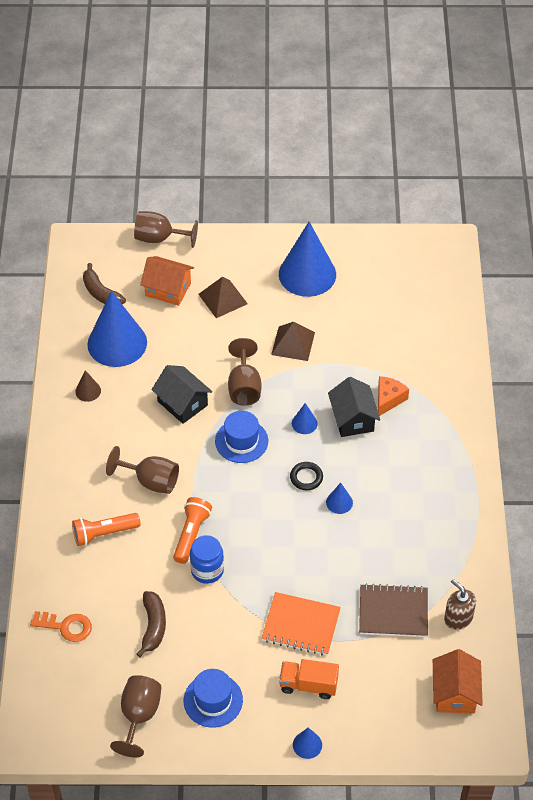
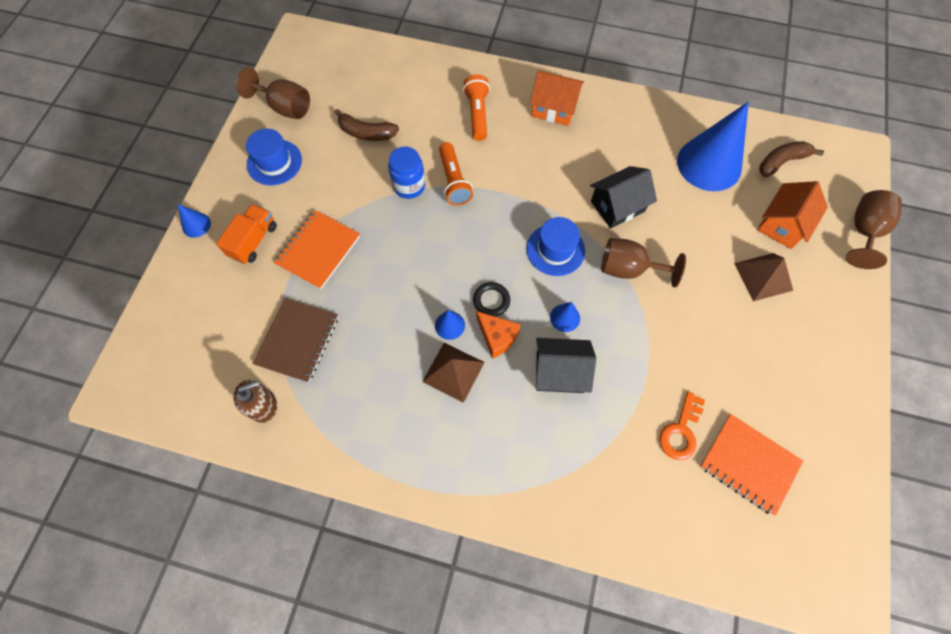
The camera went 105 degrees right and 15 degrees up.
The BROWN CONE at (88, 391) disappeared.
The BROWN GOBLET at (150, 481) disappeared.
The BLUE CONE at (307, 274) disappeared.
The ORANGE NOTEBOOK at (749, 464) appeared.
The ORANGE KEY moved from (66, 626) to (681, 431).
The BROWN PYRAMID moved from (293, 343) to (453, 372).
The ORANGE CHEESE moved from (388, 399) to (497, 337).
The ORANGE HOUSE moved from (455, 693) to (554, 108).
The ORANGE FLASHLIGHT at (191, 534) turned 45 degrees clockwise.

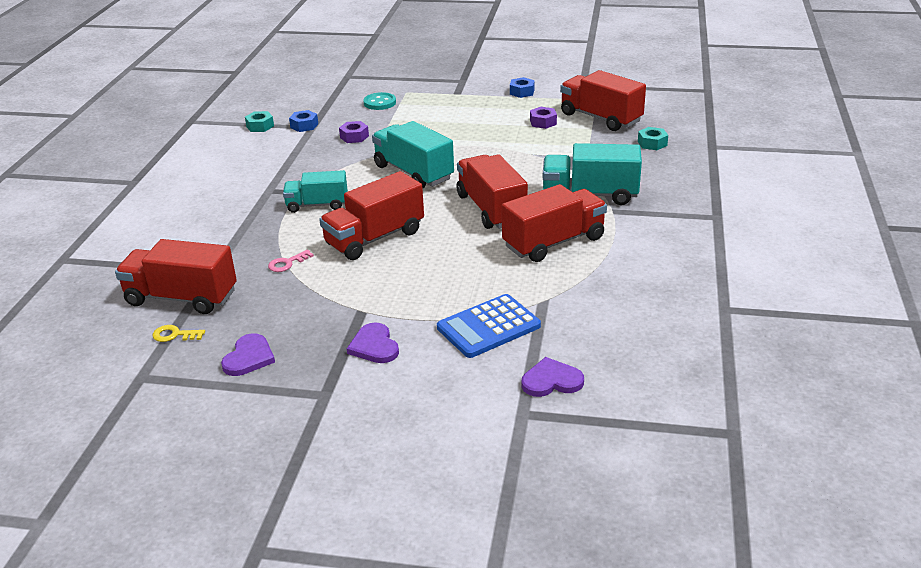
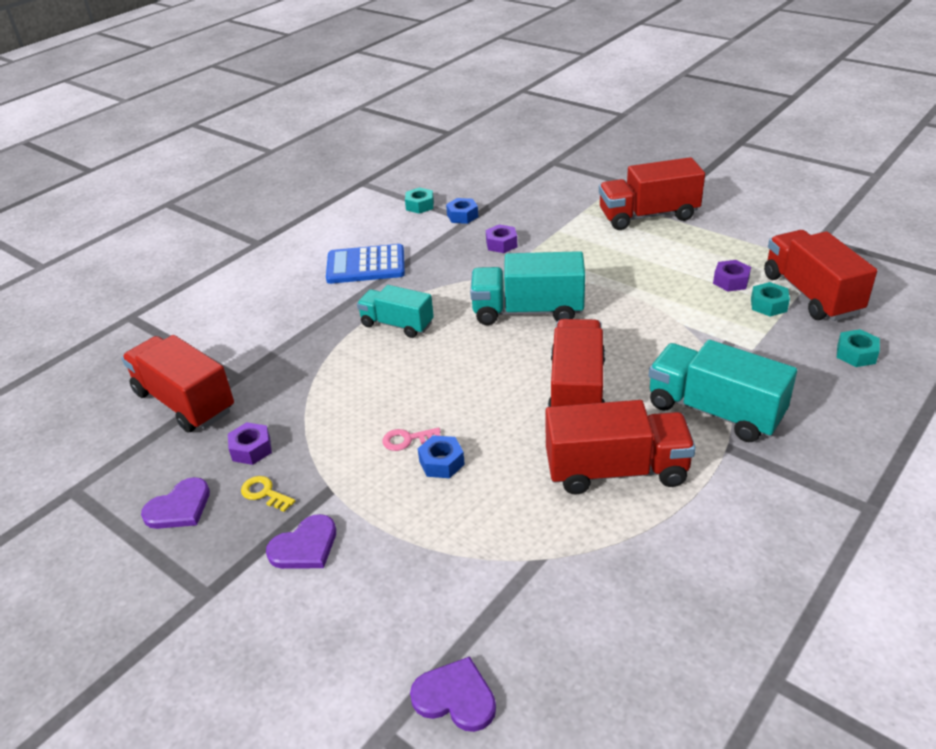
The camera went 30 degrees right and 5 degrees up.
The TURQUOISE BUTTON at (379, 103) disappeared.
The PURPLE NUT at (251, 449) appeared.
The TURQUOISE NUT at (768, 305) appeared.
The YELLOW KEY moved from (174, 335) to (264, 493).
The PINK KEY moved from (287, 263) to (407, 440).
The RED TRUCK moved from (374, 238) to (648, 216).
The BLUE CALCULATOR moved from (488, 327) to (366, 265).
The BLUE NUT moved from (522, 92) to (441, 462).
The PURPLE HEART at (374, 346) turned 135 degrees counterclockwise.
The TURQUOISE TRUCK at (413, 173) turned 75 degrees counterclockwise.

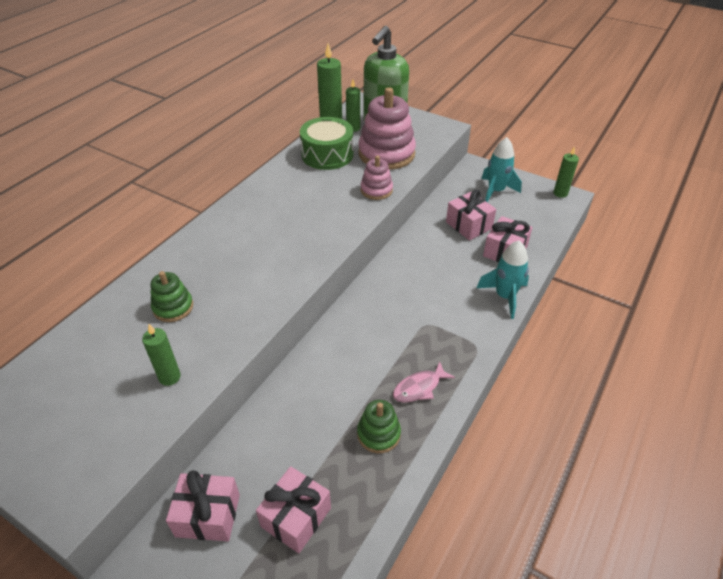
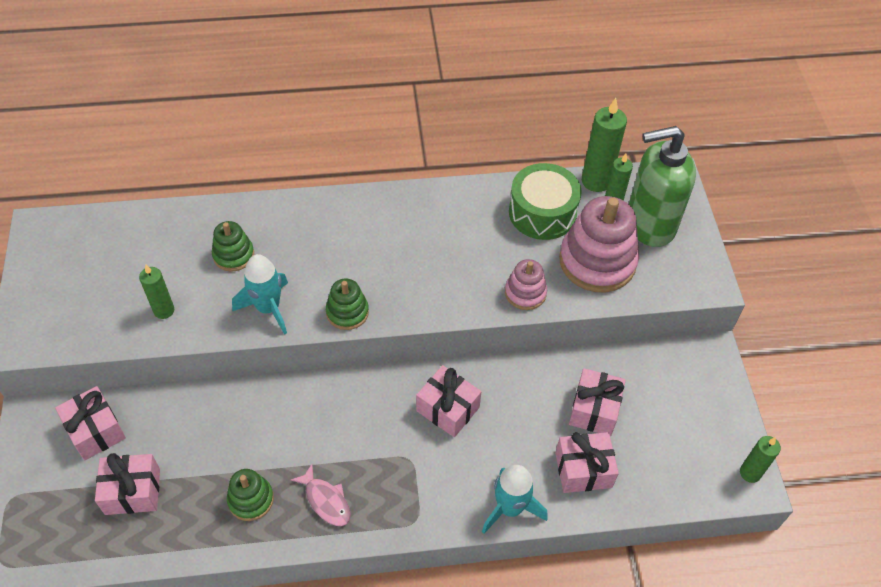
The camera went 50 degrees right and 10 degrees up.
The GREEN STACKING TOY at (347, 312) appeared.
The PINK GIFT at (448, 409) appeared.
The TURQUOISE ROCKET moved from (495, 191) to (268, 308).
The PINK FISH at (419, 387) turned 150 degrees counterclockwise.

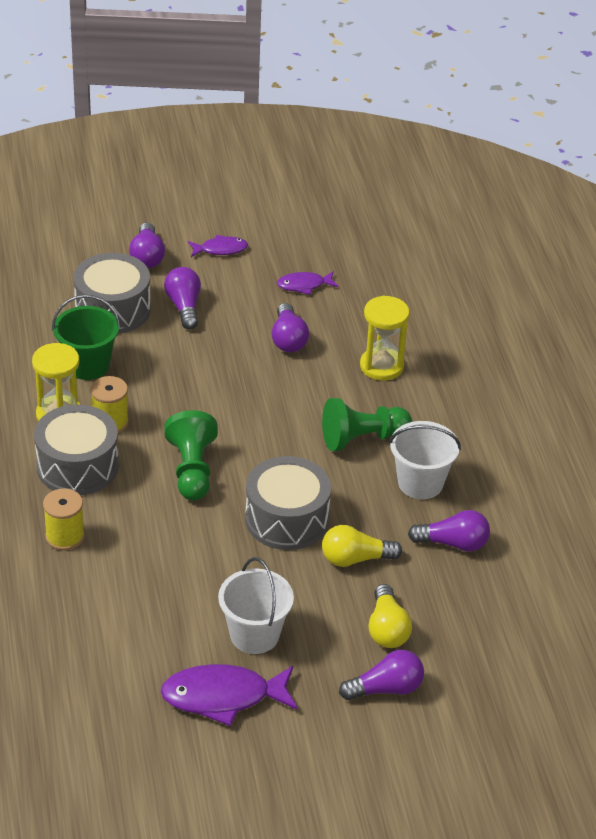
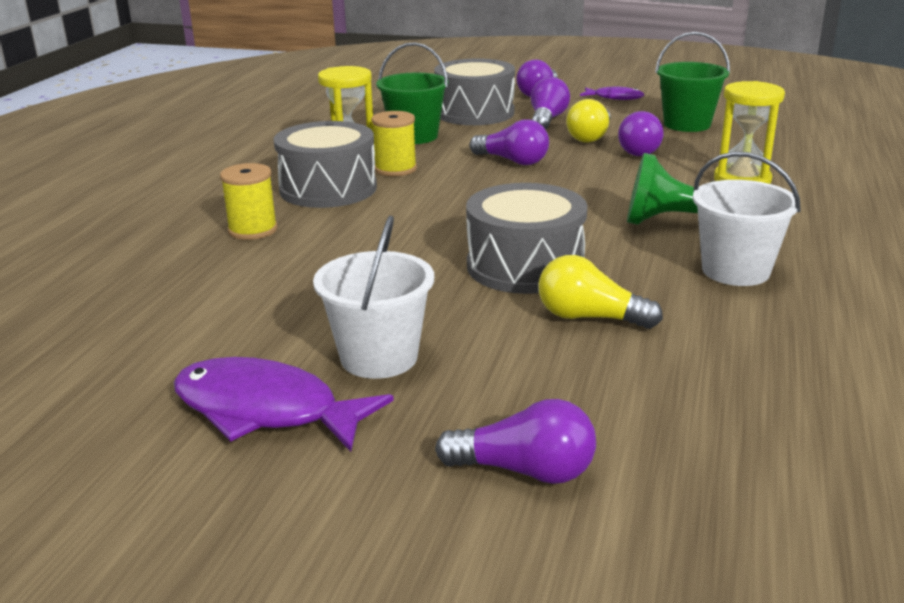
The camera went 30 degrees right and 15 degrees down.
The GREEN PAWN at (192, 470) disappeared.
The YELLOW LIGHT BULB moved from (387, 629) to (590, 137).
The PURPLE LIGHT BULB moved from (453, 543) to (512, 161).
The PURPLE FISH at (304, 285) was replaced by the GREEN BUCKET at (687, 124).

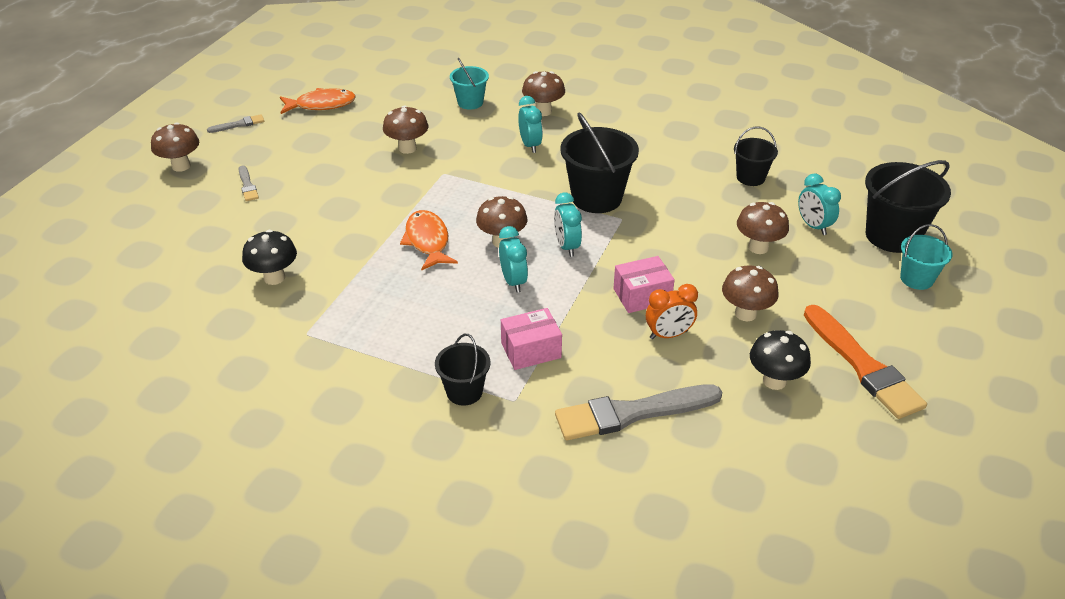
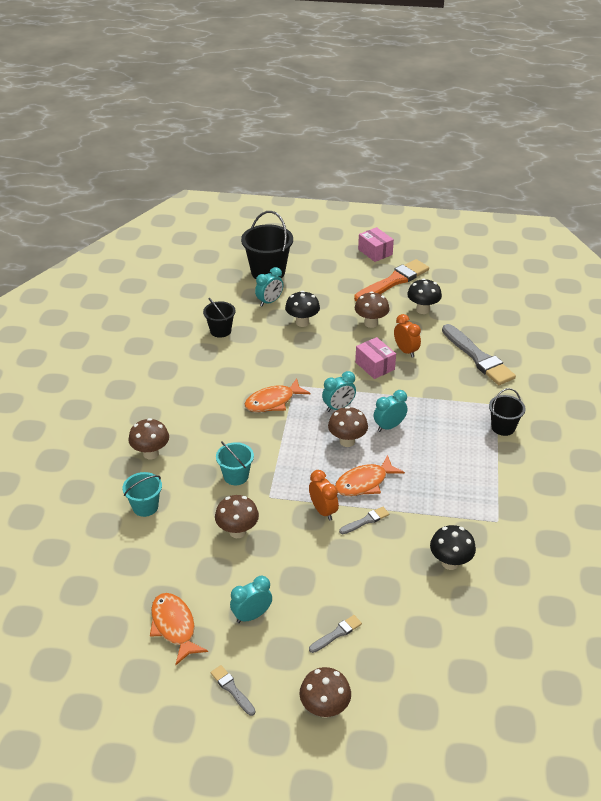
The camera went 105 degrees left and 0 degrees up.
The ORANGE CLOCK at (323, 511) appeared.
The GREY BRUSH at (365, 521) appeared.
The PINK BOX moved from (531, 350) to (375, 252).
The TURQUOISE CLOCK moved from (530, 145) to (251, 615).
The TURQUOISE BUCKET moved from (916, 279) to (236, 476).
The BLACK BUCKET at (596, 198) was replaced by the ORANGE FISH at (273, 401).
The BROWN MUSHROOM at (758, 247) became the BLACK MUSHROOM at (302, 322).

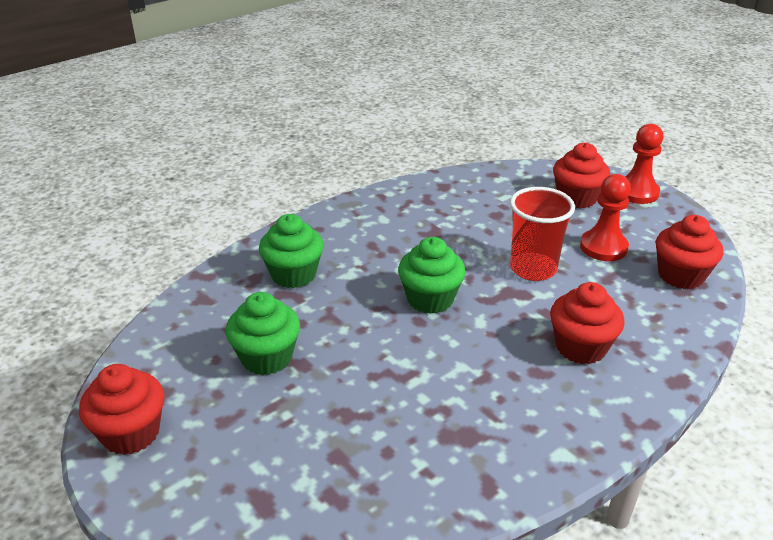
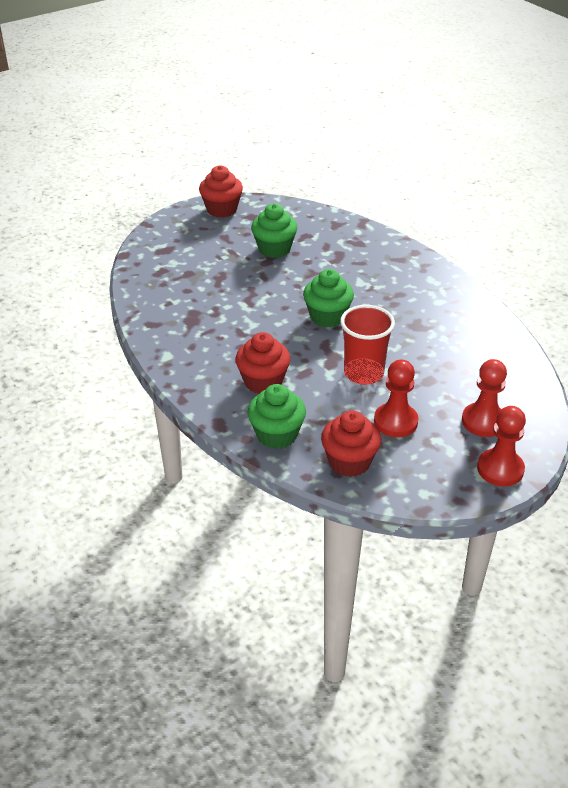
The camera went 95 degrees right and 5 degrees up.
The GREEN CUPCAKE moved from (293, 275) to (276, 435).
The RED CUPCAKE at (576, 198) was replaced by the RED PAWN at (483, 421).

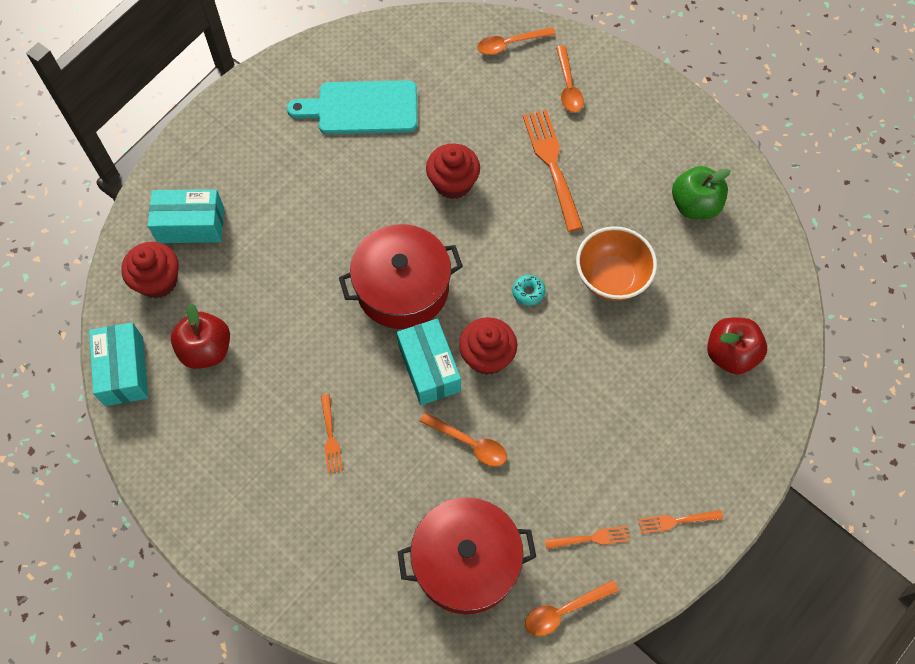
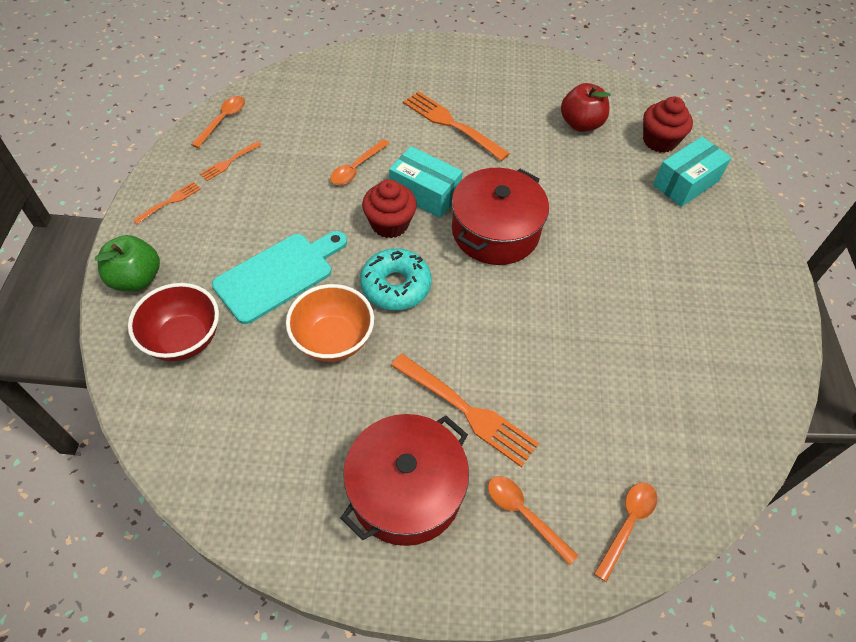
The camera went 140 degrees right and 10 degrees down.
The TURQUOISE BOX at (124, 371) disappeared.
The RED CUPCAKE at (453, 183) disappeared.
The TURQUOISE CUTTING BOARD moved from (361, 108) to (279, 275).
The RED POT moved from (466, 562) to (406, 490).
The GREEN APPLE moved from (695, 205) to (136, 279).
The RED APPLE at (730, 354) was replaced by the RED BOWL at (184, 339).
The ORANGE SPOON at (469, 443) turned 45 degrees counterclockwise.
The ORANGE FORK at (330, 436) changed to 1.93 times the size.
The TURQUOISE DONUT at (528, 292) changed to 2.12 times the size.

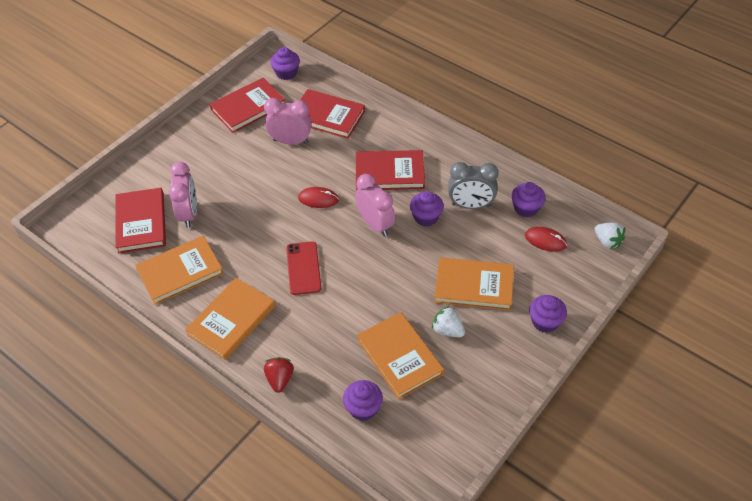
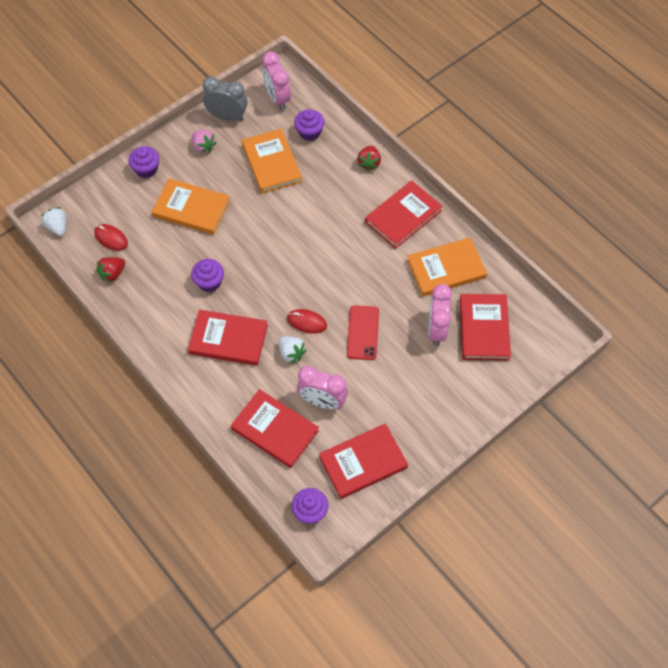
The camera went 170 degrees left and 10 degrees up.
The PINK STRAWBERRY at (203, 147) appeared.
The RED PHONE moved from (303, 268) to (363, 333).
The PINK CLOCK moved from (375, 224) to (277, 98).
The WHITE STRAWBERRY moved from (447, 330) to (291, 353).
The GREY CLOCK moved from (470, 205) to (227, 116).
The PURPLE CUPCAKE at (526, 208) was replaced by the RED STRAWBERRY at (112, 274).
The ORANGE BOOK at (231, 320) became the RED BOOK at (403, 216).

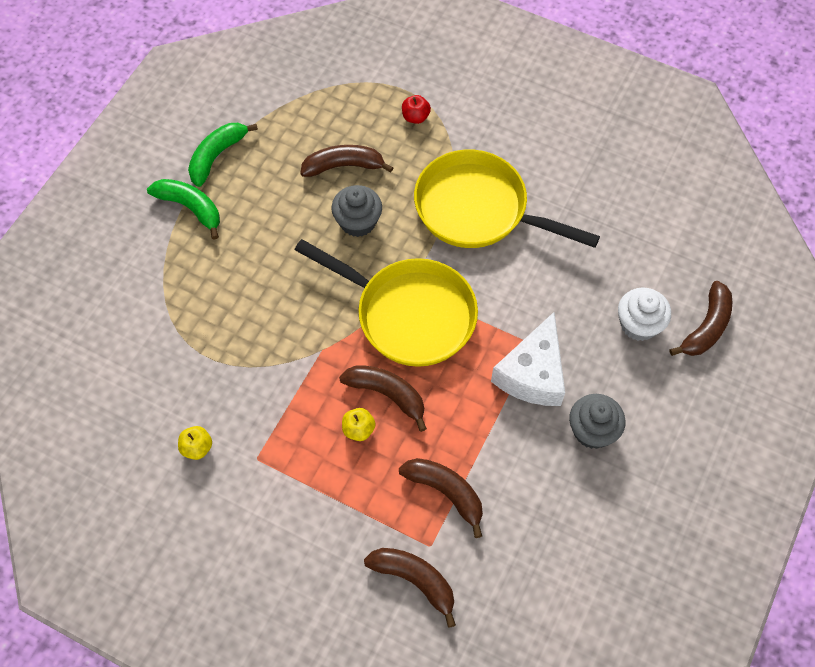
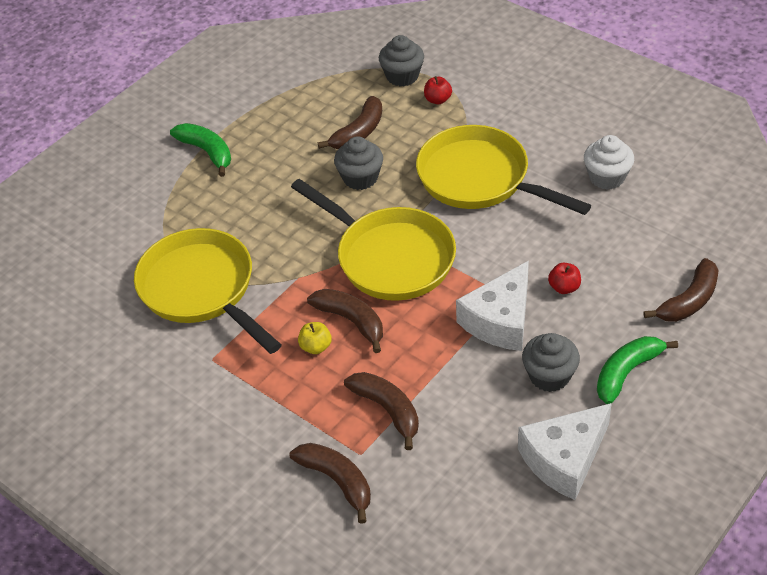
The camera went 15 degrees right and 15 degrees down.
The YELLOW APPLE at (197, 448) disappeared.
The YELLOW PAN at (202, 289) appeared.
The GREY CUPCAKE at (402, 76) appeared.
The WHITE CHEESE at (564, 459) appeared.
The RED APPLE at (564, 287) appeared.
The GREEN BANANA moved from (217, 156) to (627, 372).
The WHITE CUPCAKE moved from (639, 324) to (607, 177).
The BROWN BANANA at (344, 166) turned 120 degrees clockwise.

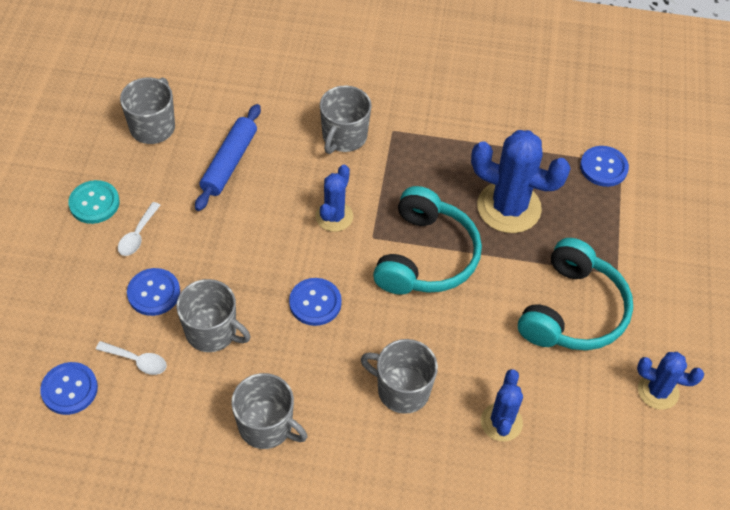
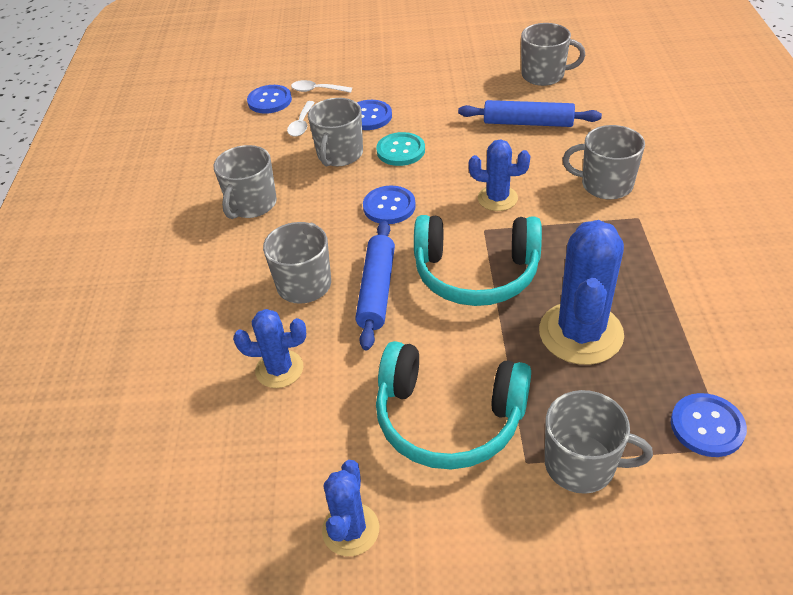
The camera went 85 degrees right and 10 degrees down.
The BLUE ROLLING PIN at (377, 290) appeared.
The GREY MUG at (582, 464) appeared.
The TURQUOISE BUTTON moved from (94, 203) to (400, 151).
The WHITE SPOON moved from (137, 235) to (317, 90).

